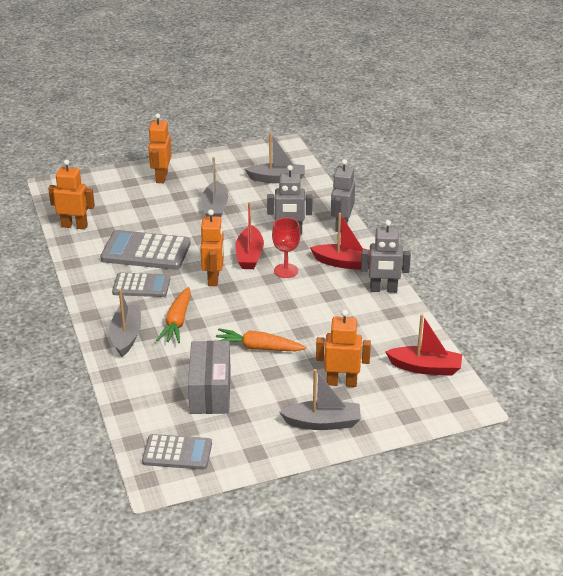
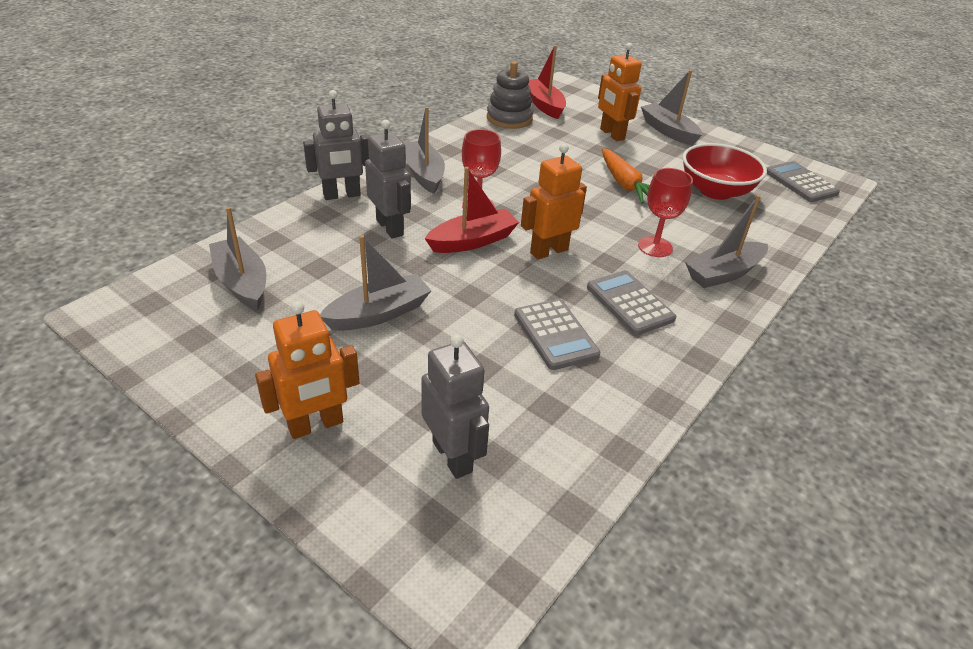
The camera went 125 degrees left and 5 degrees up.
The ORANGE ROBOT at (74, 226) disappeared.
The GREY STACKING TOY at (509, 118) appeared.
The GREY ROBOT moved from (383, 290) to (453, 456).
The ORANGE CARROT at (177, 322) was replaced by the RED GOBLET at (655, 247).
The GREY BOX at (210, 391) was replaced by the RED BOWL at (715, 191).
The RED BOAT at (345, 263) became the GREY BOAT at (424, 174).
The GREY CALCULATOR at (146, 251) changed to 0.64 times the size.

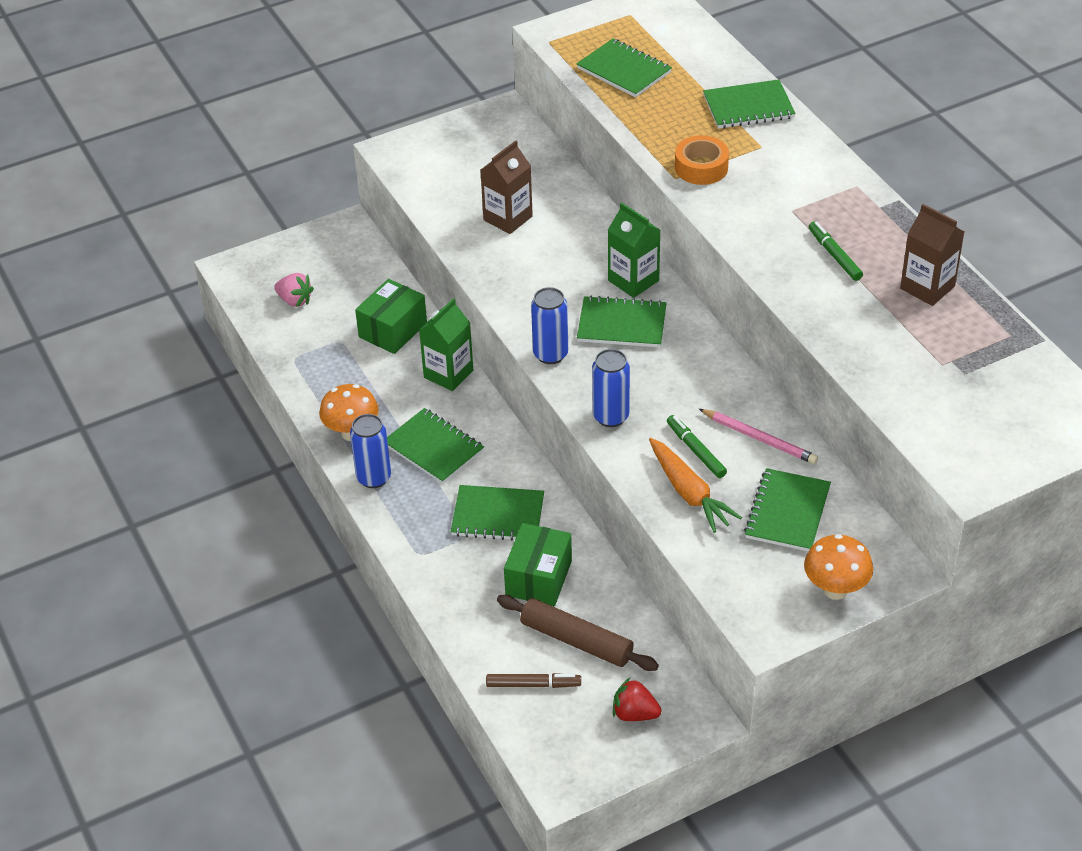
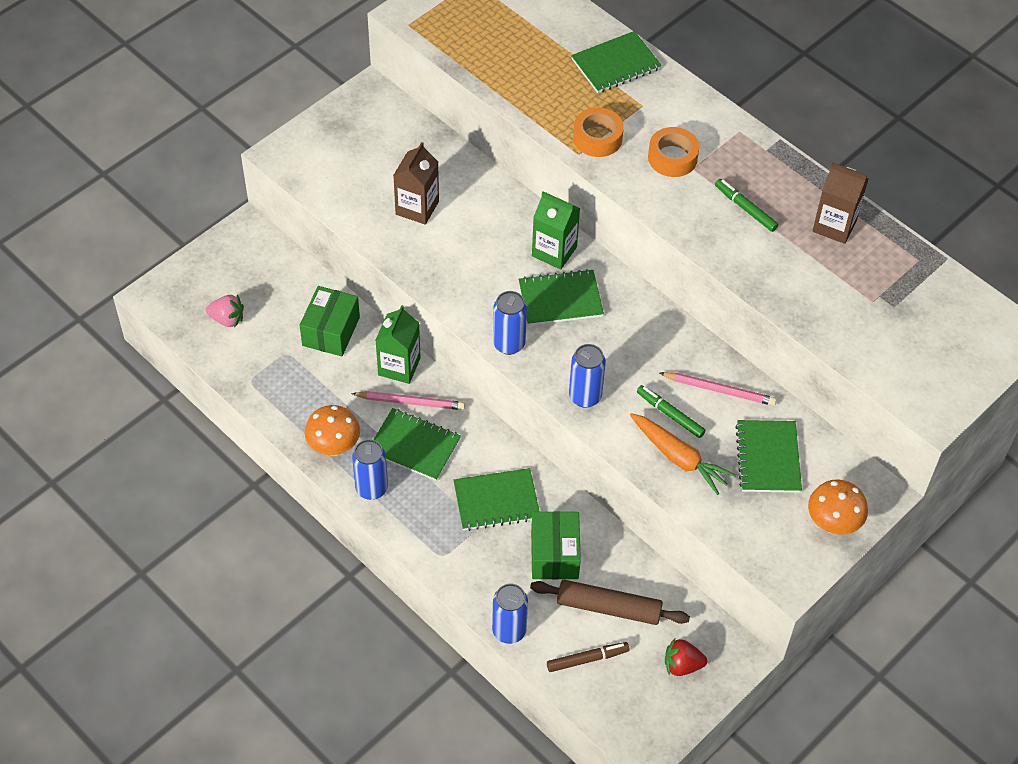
The camera went 20 degrees left and 10 degrees up.
The GREEN NOTEBOOK at (624, 70) disappeared.
The PINK PENCIL at (410, 402) appeared.
The BLUE CAN at (509, 631) appeared.
The ORANGE TAPE at (672, 158) appeared.

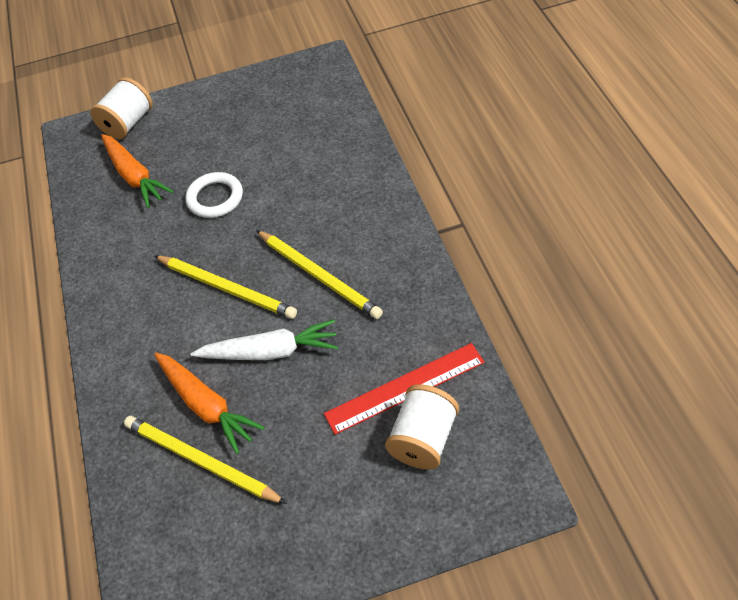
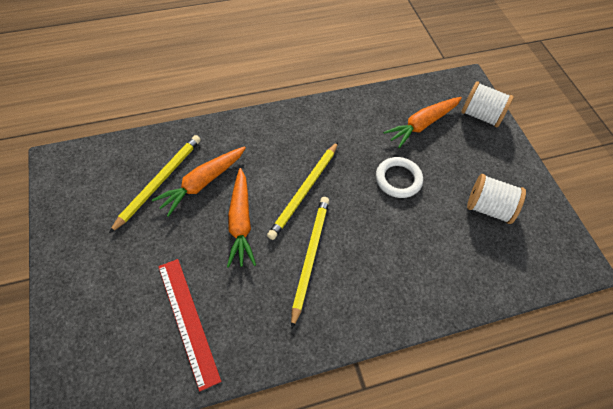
The camera went 80 degrees right and 5 degrees up.
The WHITE SPOOL moved from (423, 439) to (489, 208).
The WHITE CARROT at (270, 351) became the ORANGE CARROT at (240, 222).
The YELLOW PENCIL at (319, 276) turned 150 degrees clockwise.

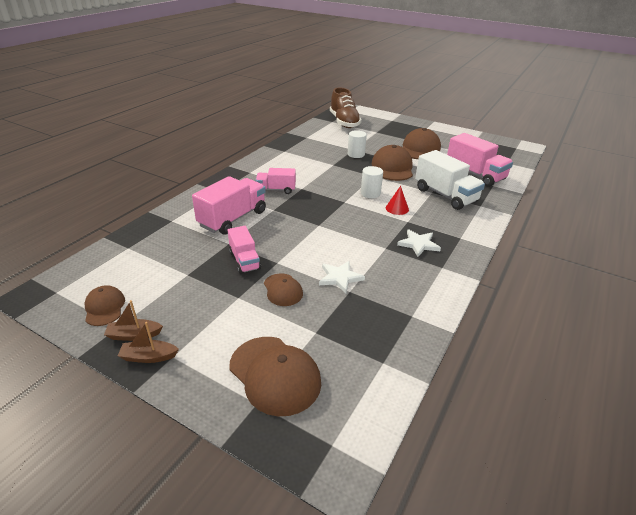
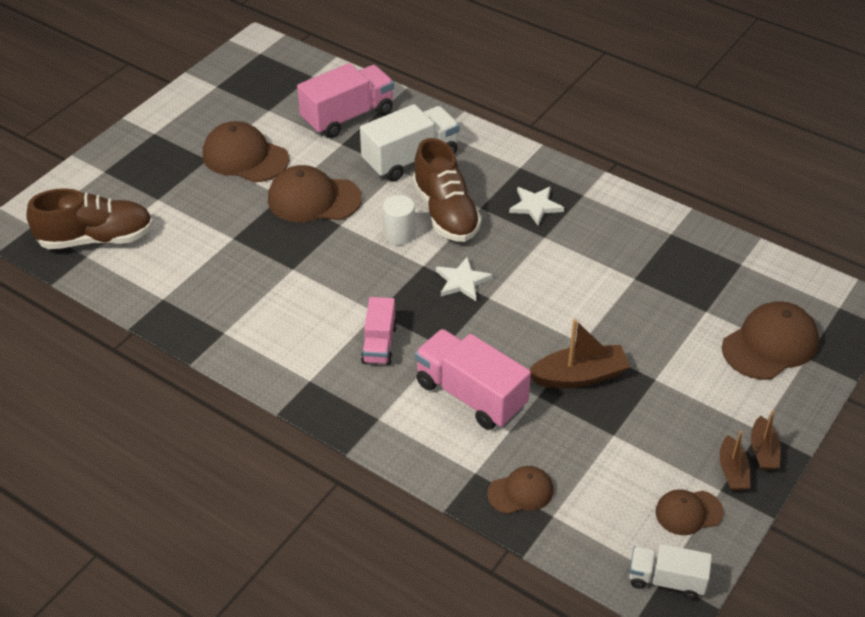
The camera went 85 degrees left and 10 degrees up.
The WHITE CYLINDER at (356, 154) disappeared.
The WHITE TRUCK at (666, 580) appeared.
The BROWN CAP moved from (283, 290) to (520, 492).
The WHITE STAR moved from (340, 278) to (462, 281).
The PINK TRUCK at (244, 260) was replaced by the BROWN BOAT at (579, 376).
The RED CONE at (397, 208) was replaced by the BROWN SHOE at (445, 212).

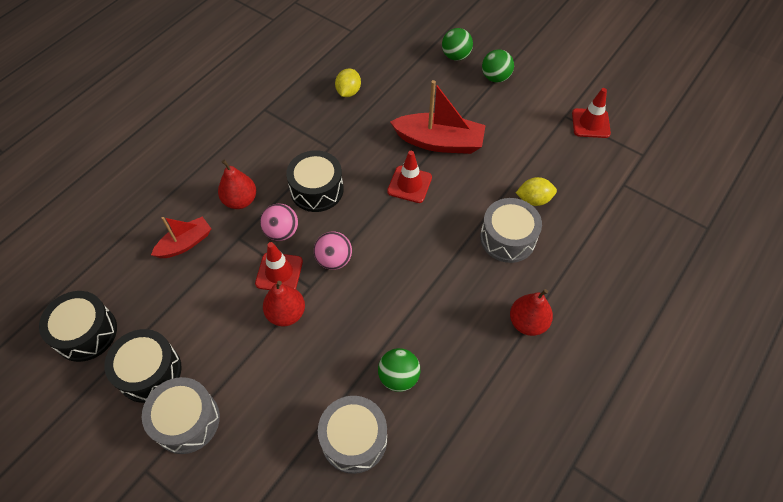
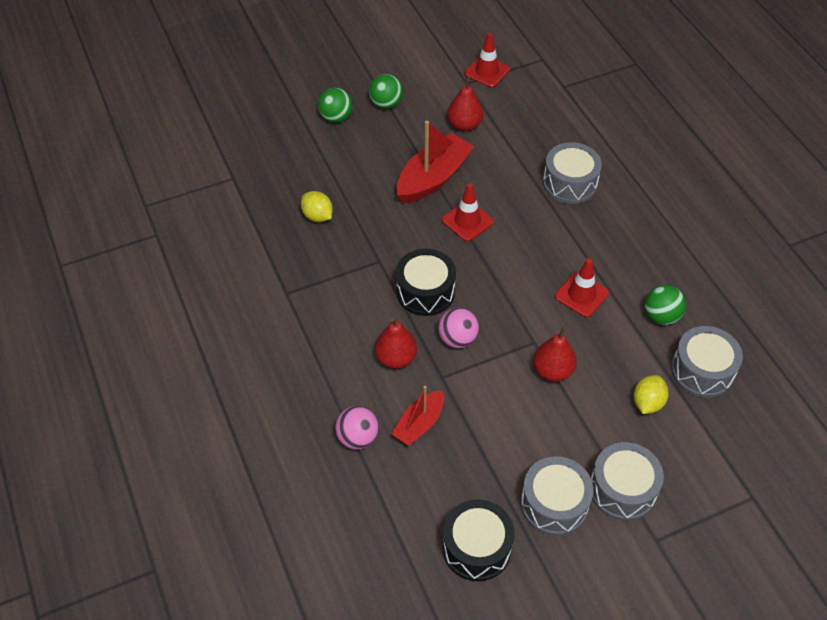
The camera went 60 degrees left and 5 degrees down.
The RED TRAFFIC CONE moved from (279, 272) to (581, 295).
The PINK BALL moved from (334, 260) to (357, 438).
The RED PEAR moved from (527, 322) to (464, 125).
The YELLOW LEMON moved from (533, 199) to (647, 403).
The BLACK DRUM at (149, 372) became the GREY DRUM at (554, 504).
The RED BOAT at (185, 243) turned 135 degrees counterclockwise.

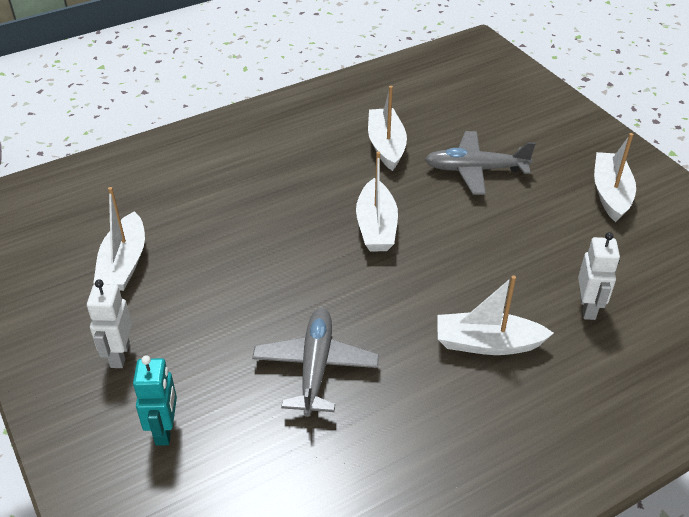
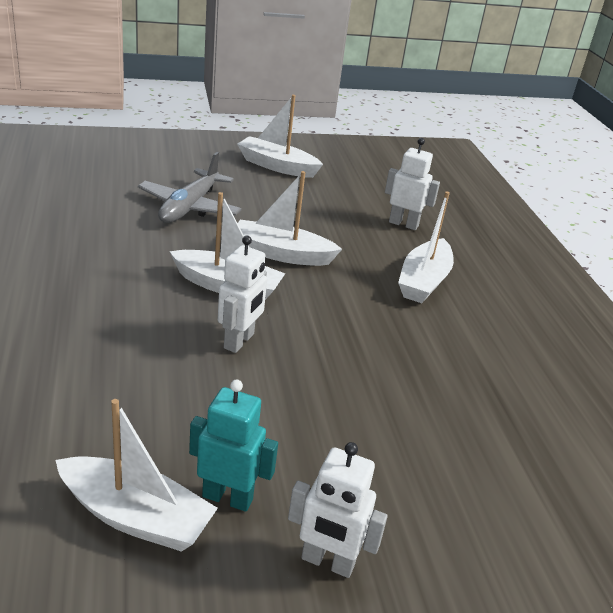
The camera went 75 degrees left and 10 degrees down.
The GREY PLANE at (315, 366) disappeared.
The WHITE ROBOT at (239, 341) appeared.
The TURQUOISE ROBOT moved from (165, 430) to (227, 497).
The WHITE BOAT moved from (386, 146) to (281, 254).

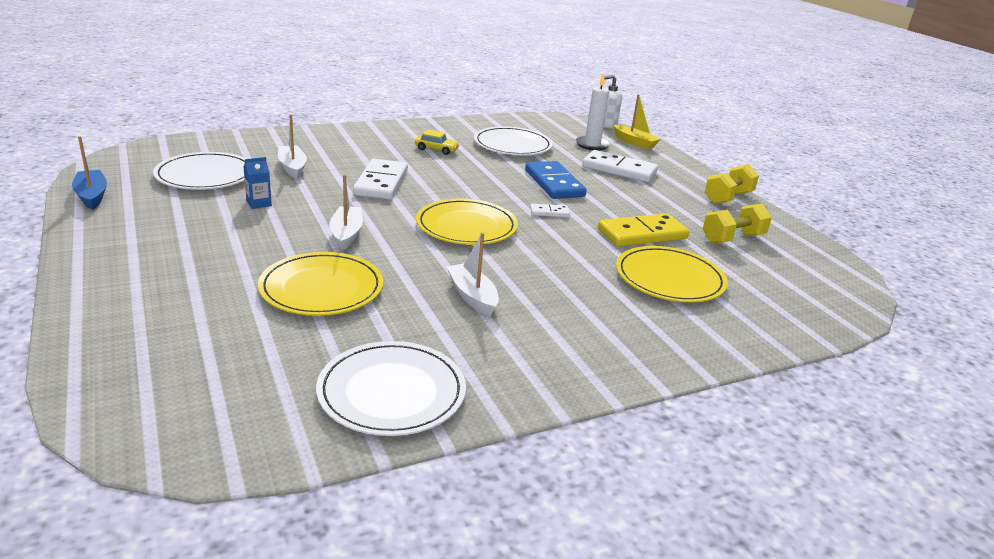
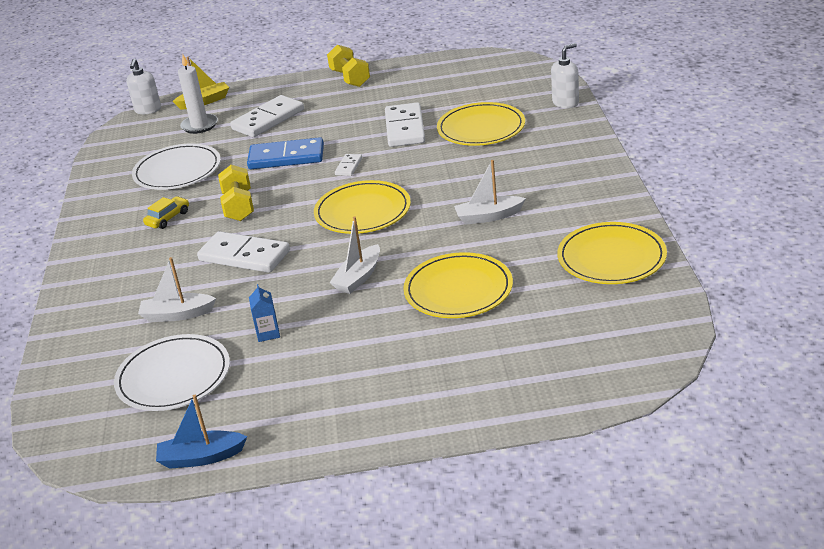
The camera went 65 degrees left and 5 degrees up.
The WHITE SOAP DISPENSER at (565, 103) appeared.
The YELLOW DUMBBELL moved from (733, 238) to (239, 206).
The WHITE PLATE at (392, 392) became the YELLOW PLATE at (611, 257).
The YELLOW DOMINO at (642, 234) became the WHITE DOMINO at (405, 128).
The WHITE BOAT at (346, 234) turned 75 degrees counterclockwise.

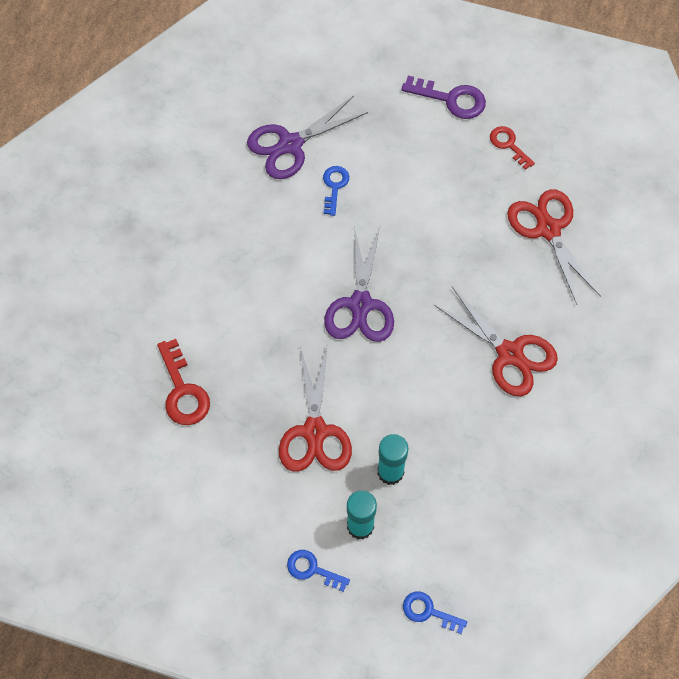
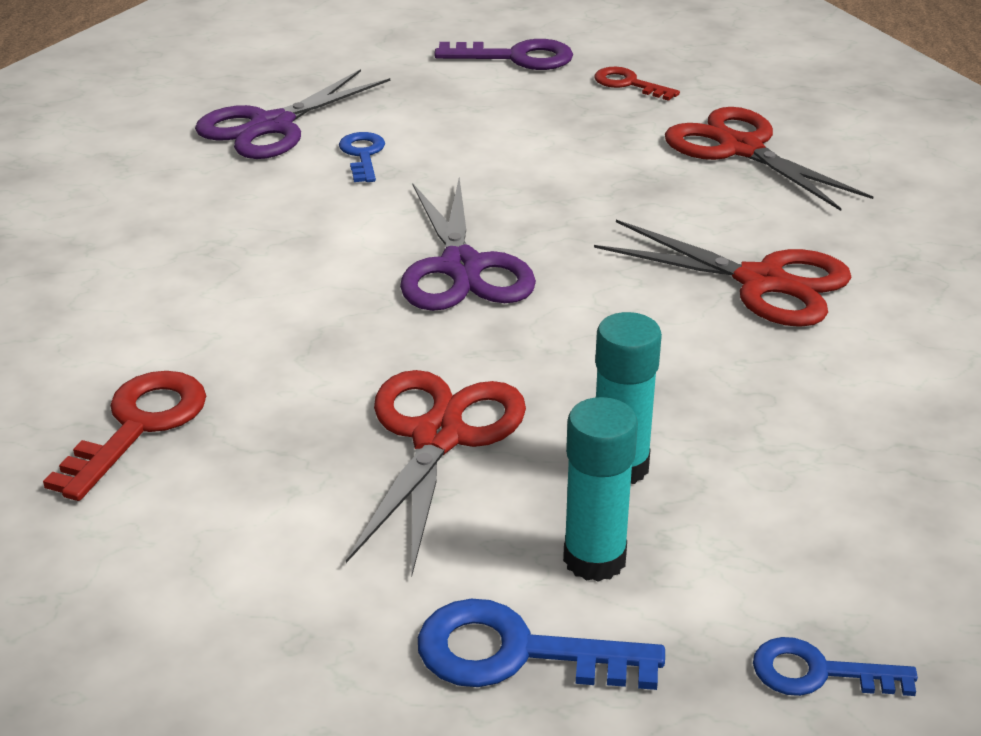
The camera went 15 degrees left and 30 degrees down.
The RED KEY at (182, 390) turned 120 degrees counterclockwise.
The RED SCISSORS at (315, 431) turned 150 degrees counterclockwise.
The BLUE KEY at (312, 569) changed to 1.55 times the size.

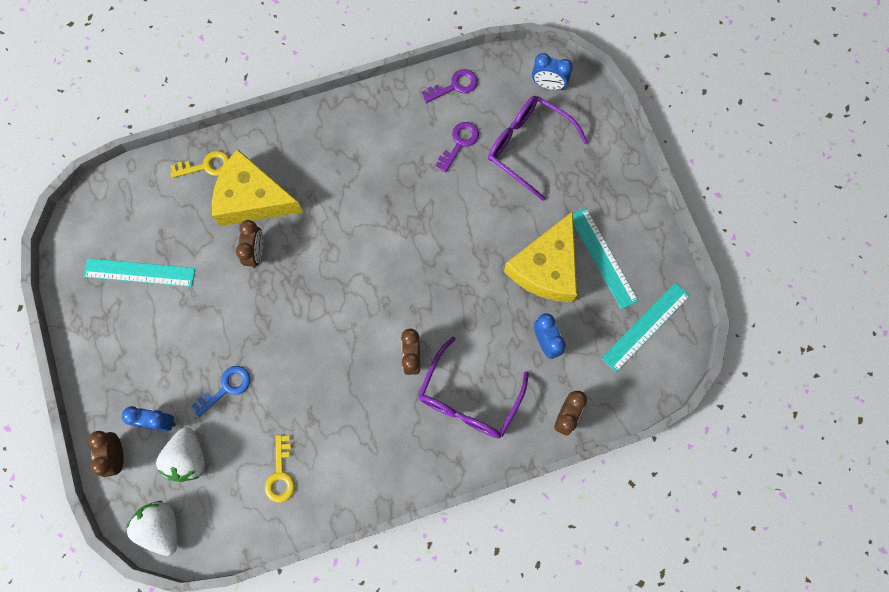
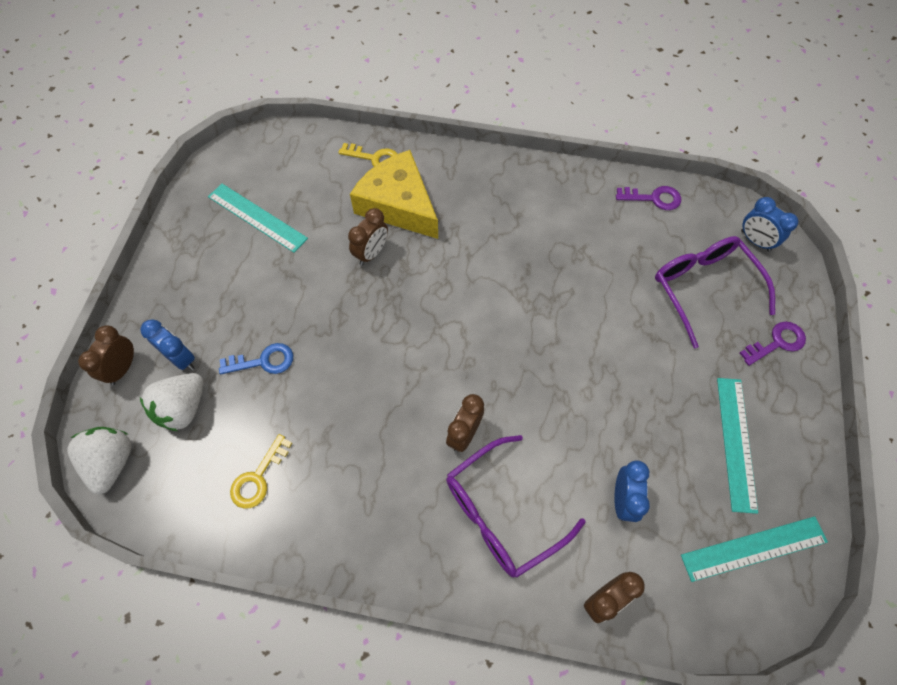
The camera went 30 degrees right and 10 degrees down.
The YELLOW CHEESE at (546, 268) disappeared.
The PURPLE KEY moved from (459, 143) to (777, 342).

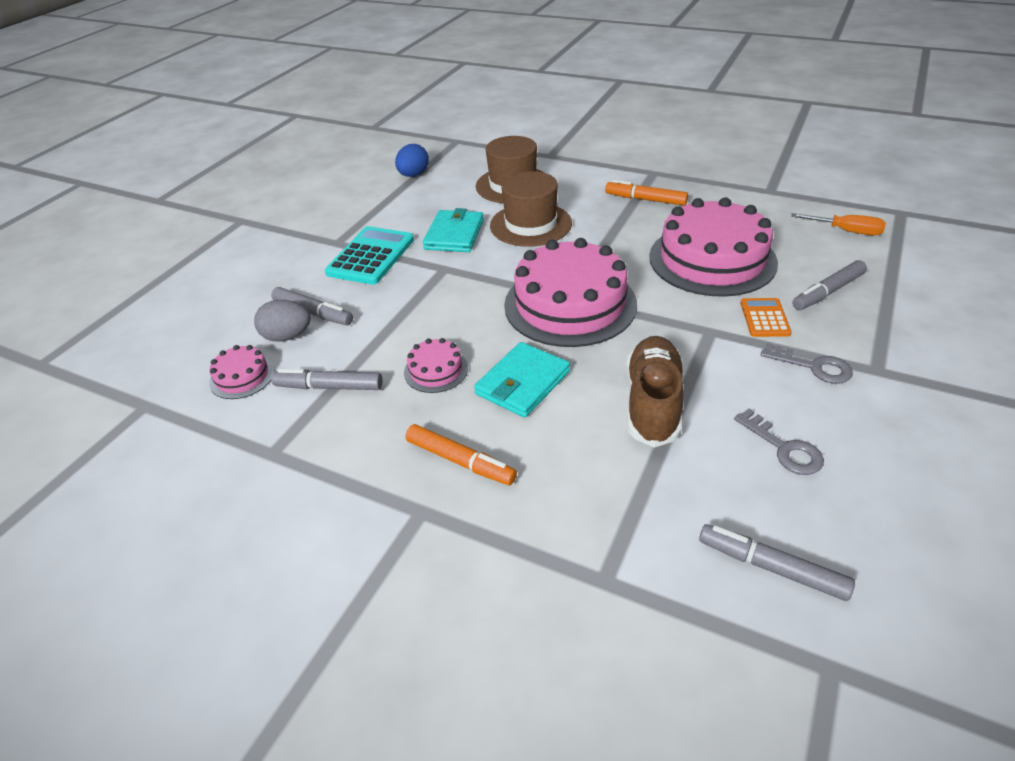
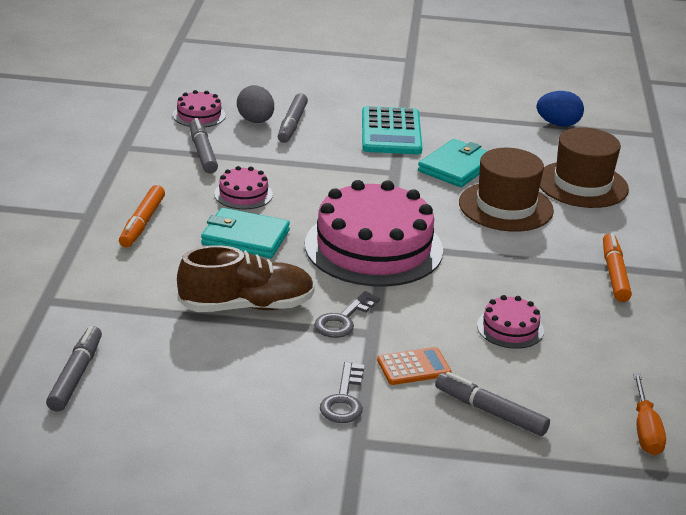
The camera went 65 degrees right and 10 degrees down.
The GREY KEY moved from (783, 448) to (343, 319).
The TURQUOISE CALCULATOR at (371, 256) turned 90 degrees clockwise.
The TURQUOISE WALLET at (454, 235) turned 45 degrees counterclockwise.
The PINK CAKE at (712, 259) changed to 0.44 times the size.

